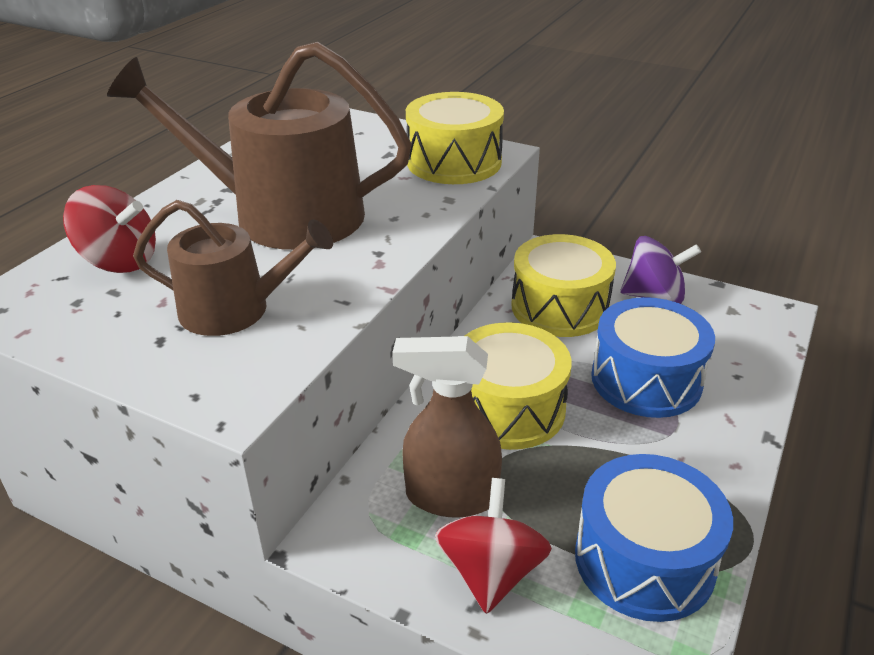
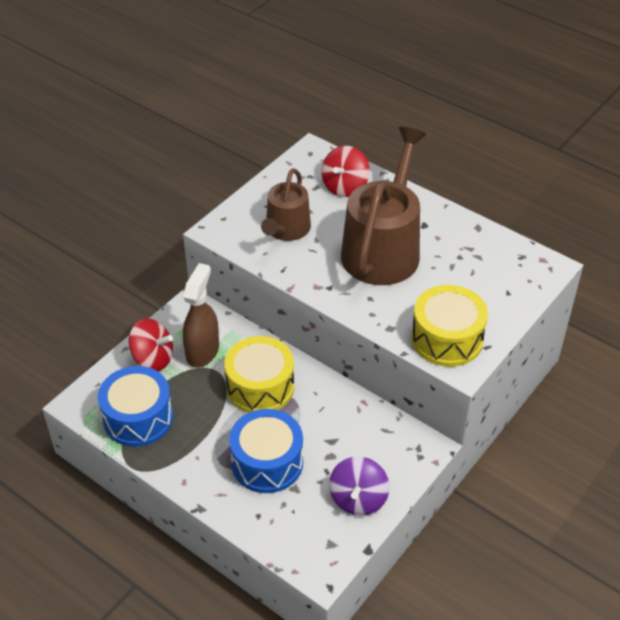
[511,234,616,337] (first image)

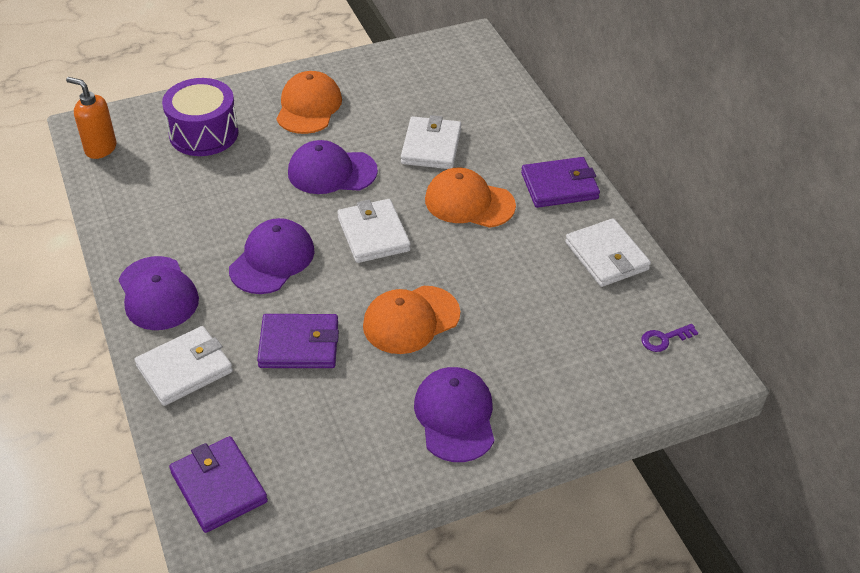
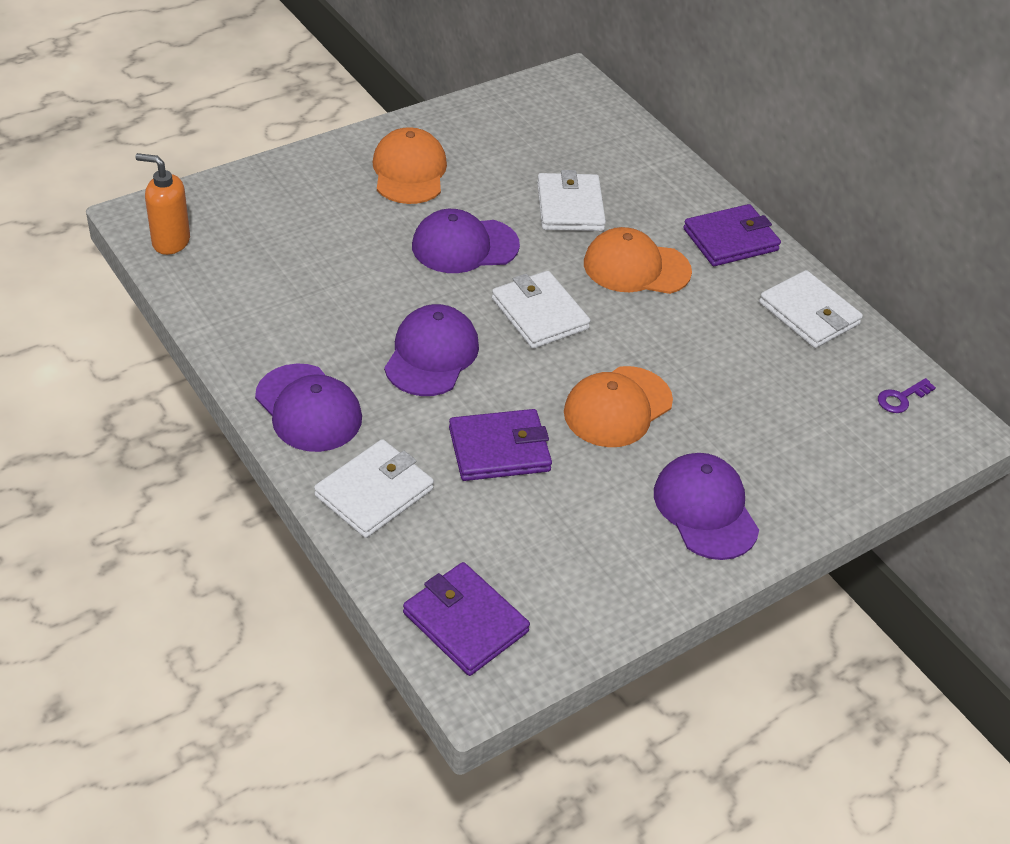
[162,78,238,156] (first image)

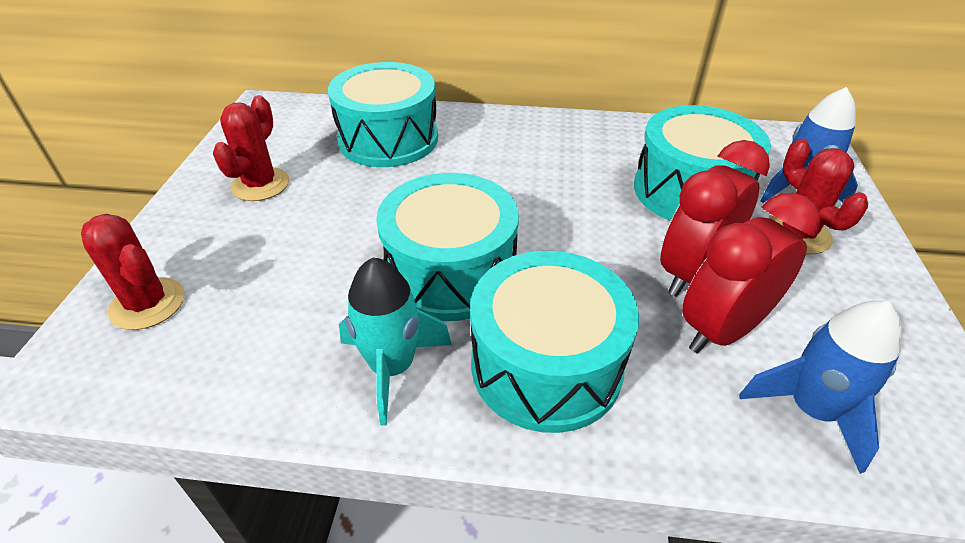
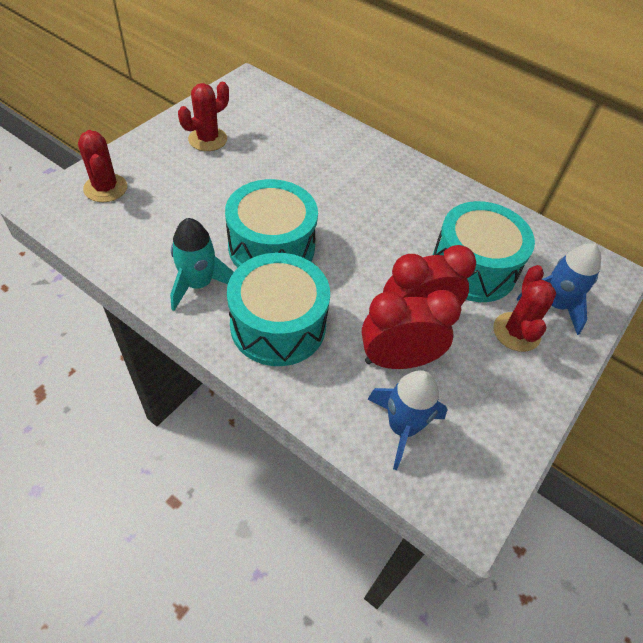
[328,62,438,167] (first image)

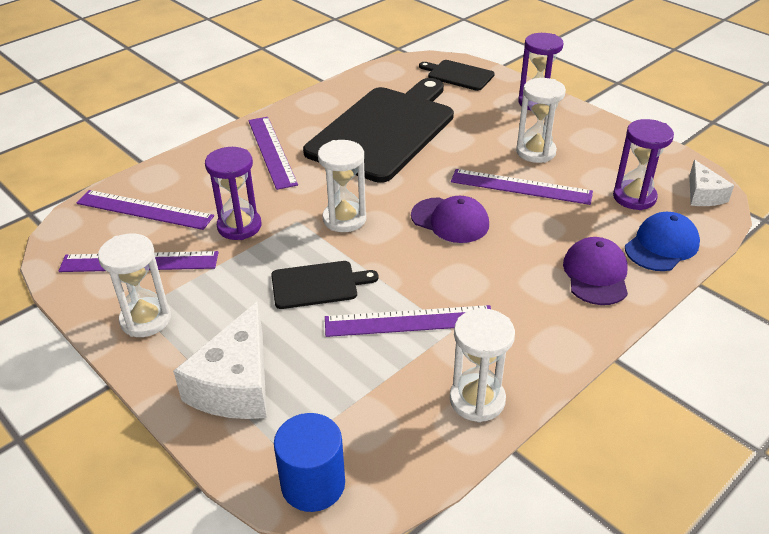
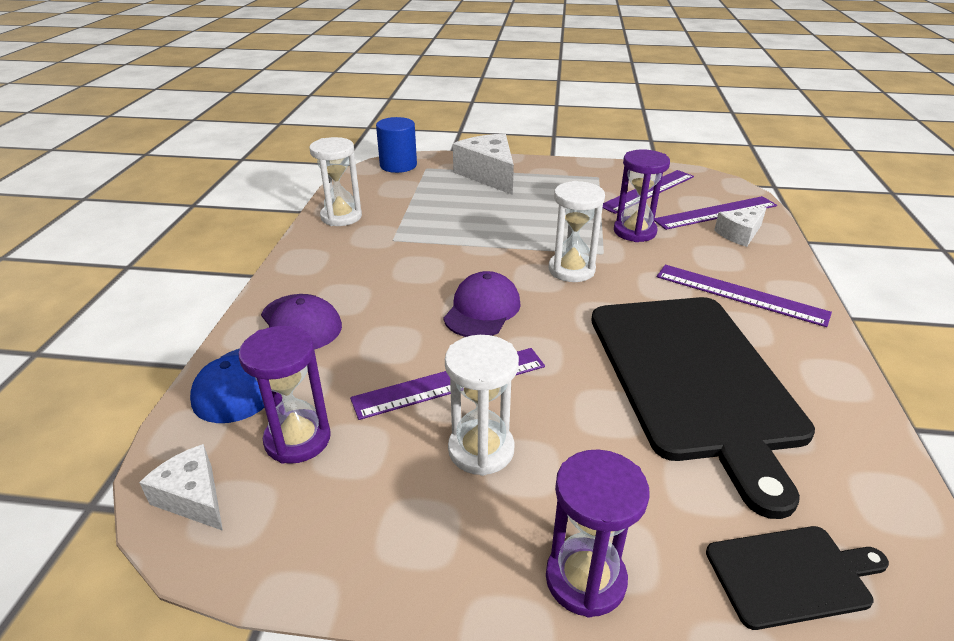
[98,234,171,337] (first image)
[271,261,378,309] (first image)
[325,305,491,337] (first image)
[444,271,521,337]
[714,207,766,247]

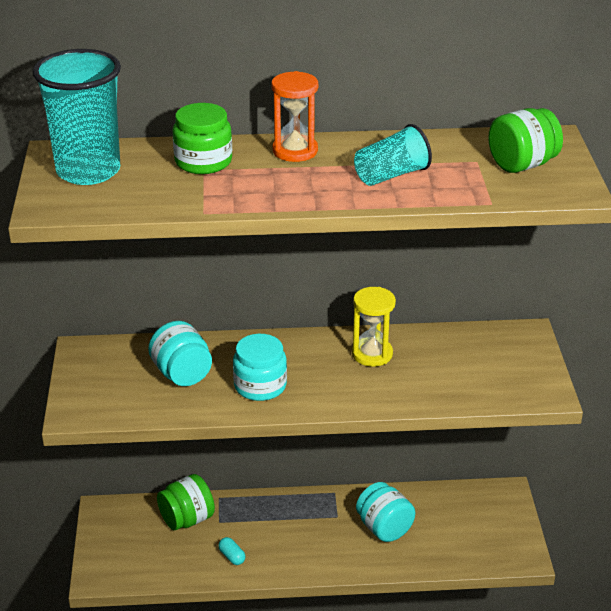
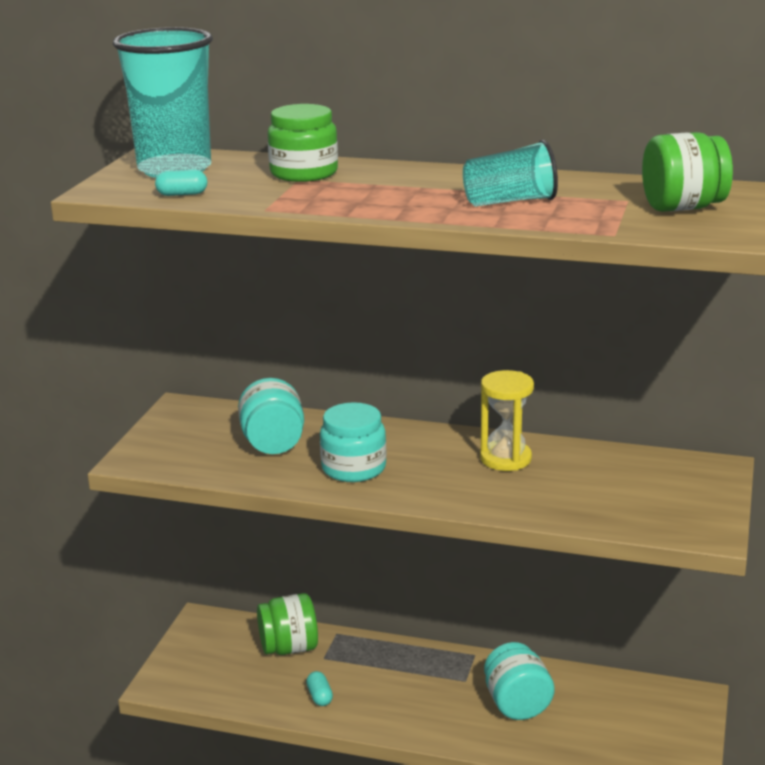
[271,71,318,162] (first image)
[155,170,207,196]

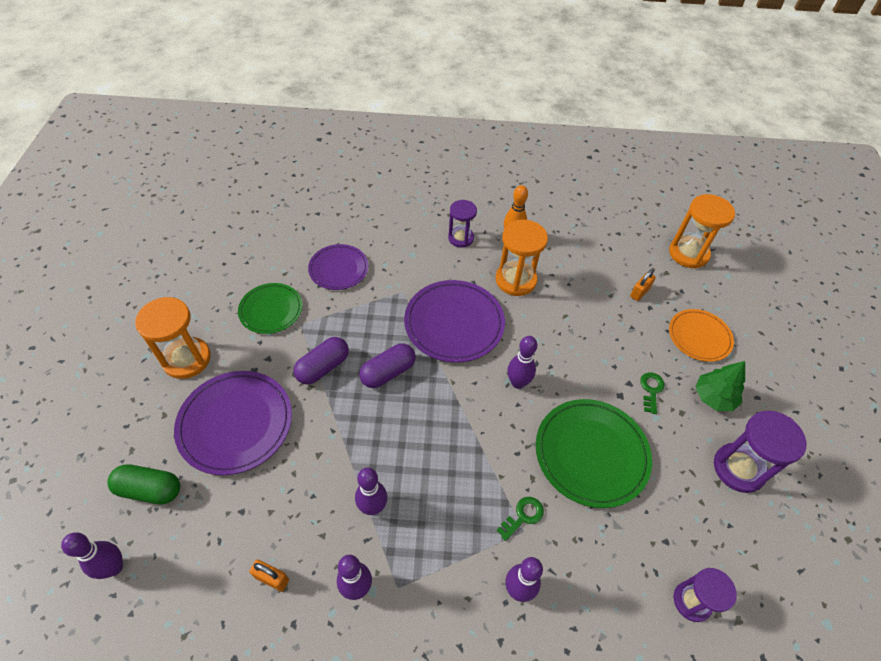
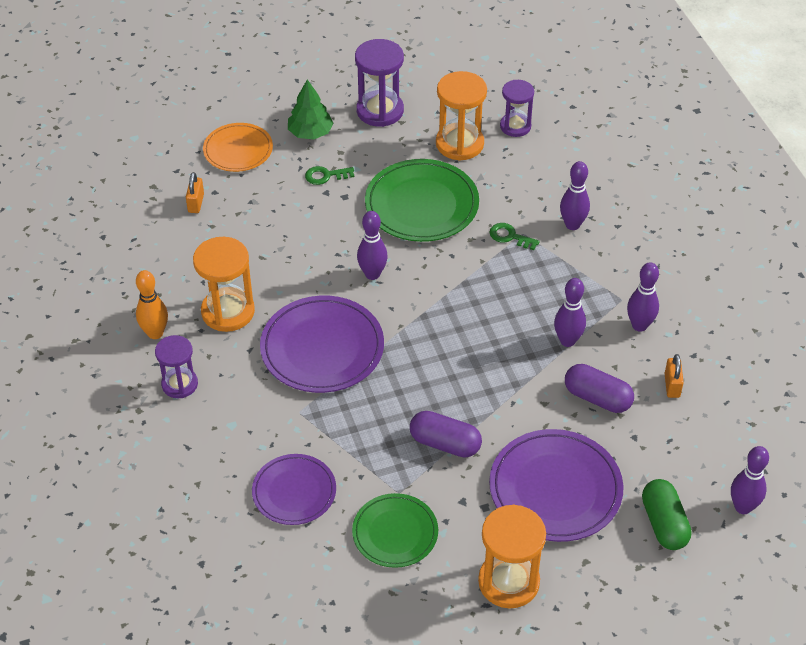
[565,364,634,413]
[186,172,204,213]
[436,71,487,161]

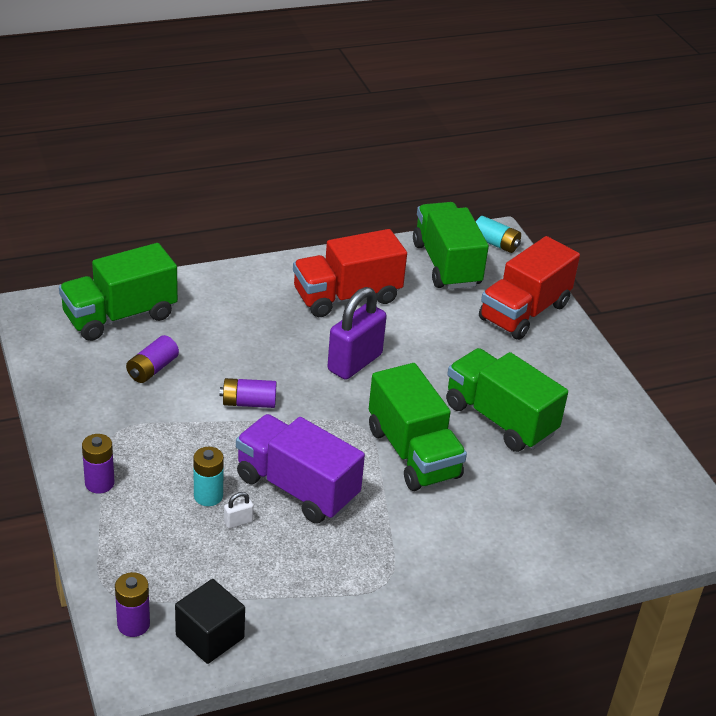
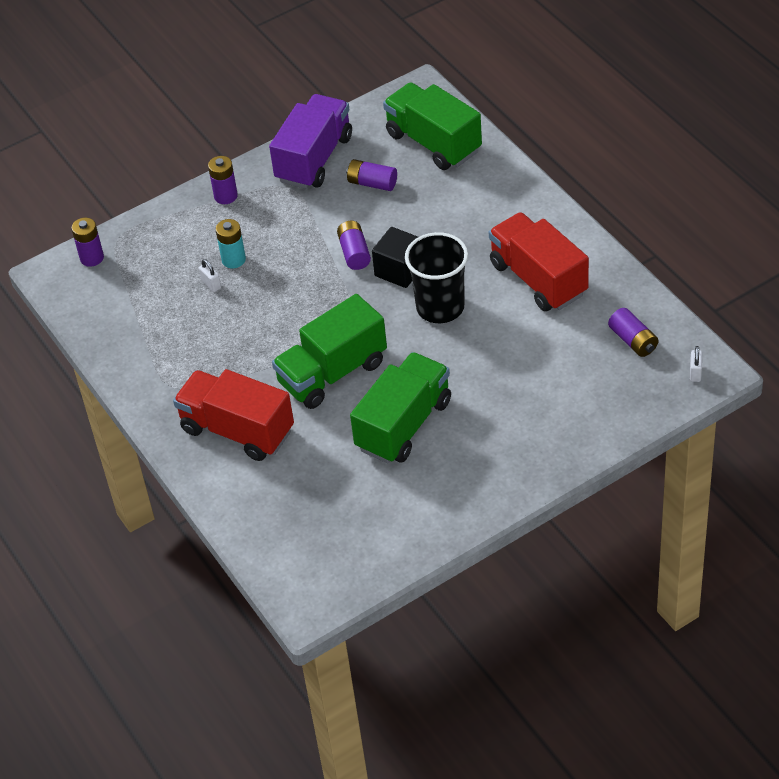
[372,227,418,288]
[269,94,352,189]
[405,232,468,323]
[608,308,658,357]
[690,346,702,382]
[173,369,294,461]

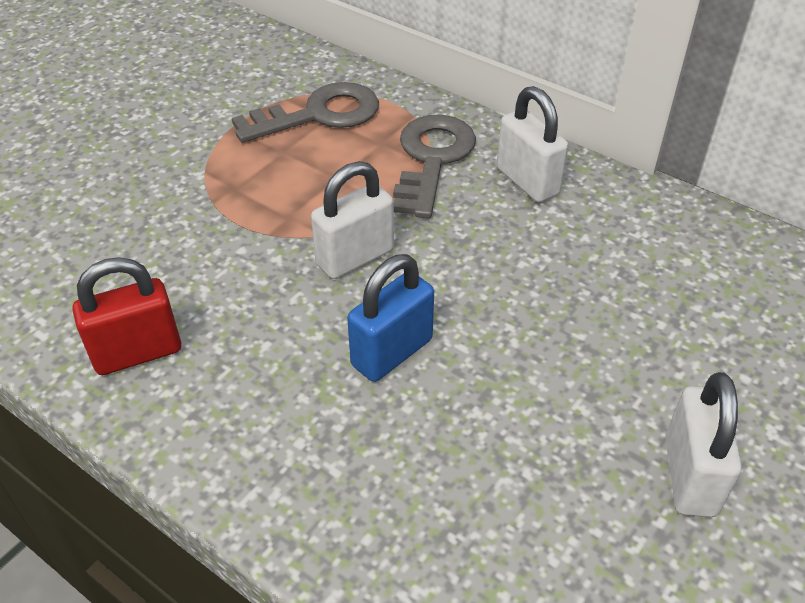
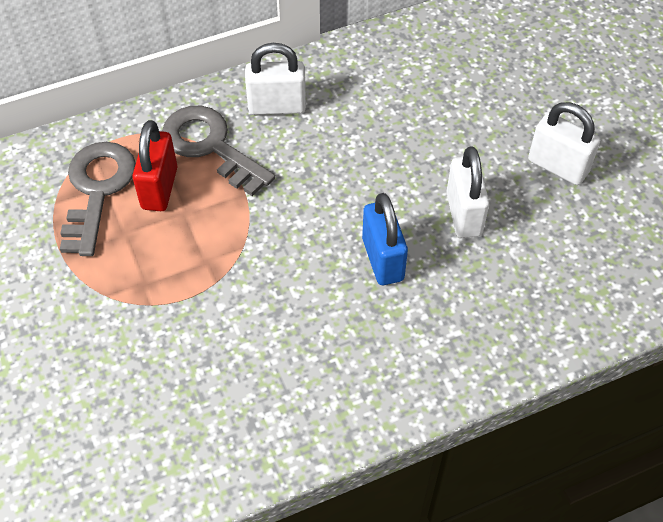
[132,120,177,211]
[446,146,489,238]

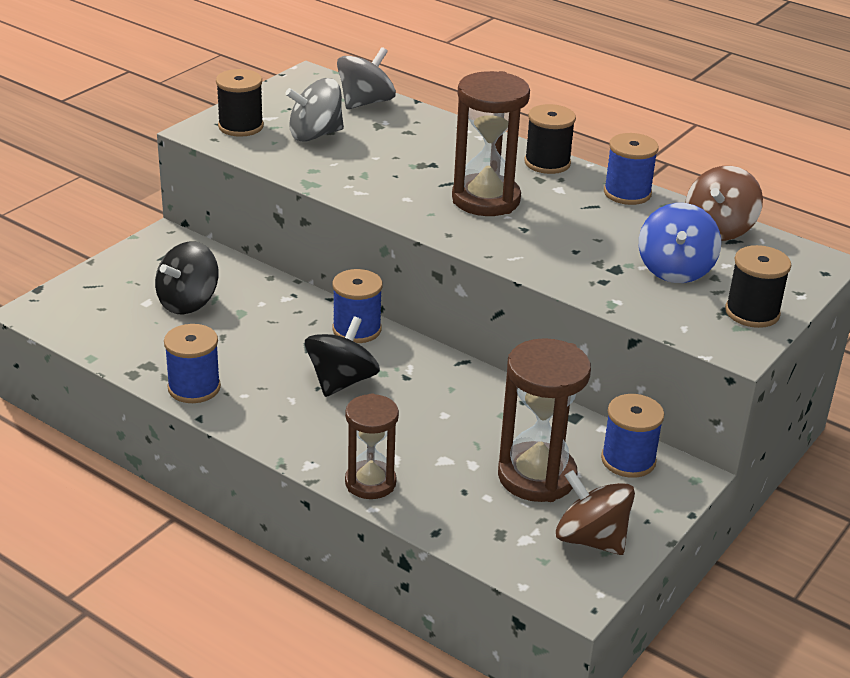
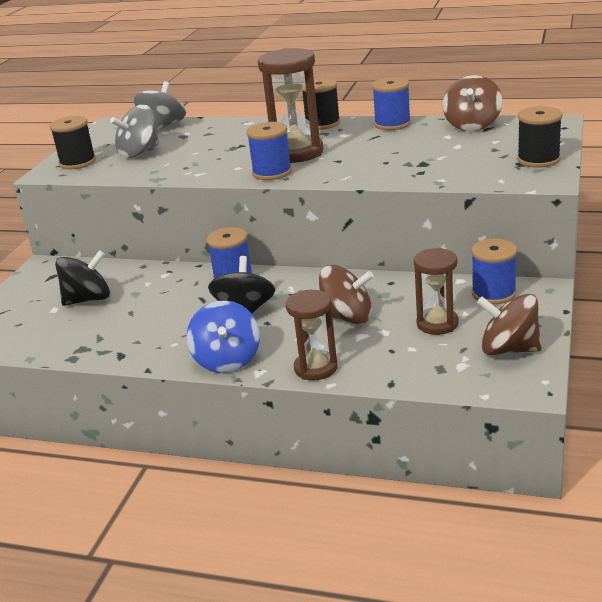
[55,250,110,306]
[246,122,292,180]
[414,248,459,335]
[186,300,260,373]
[319,265,374,324]

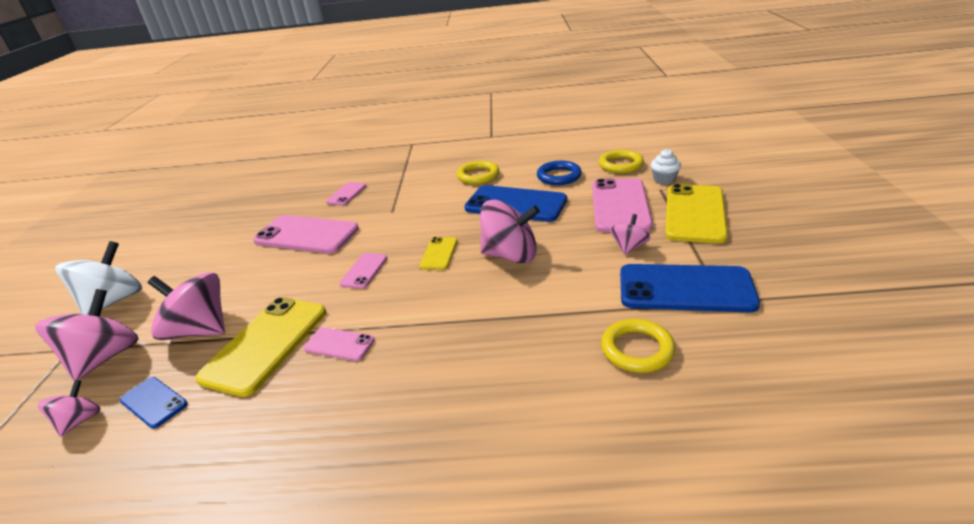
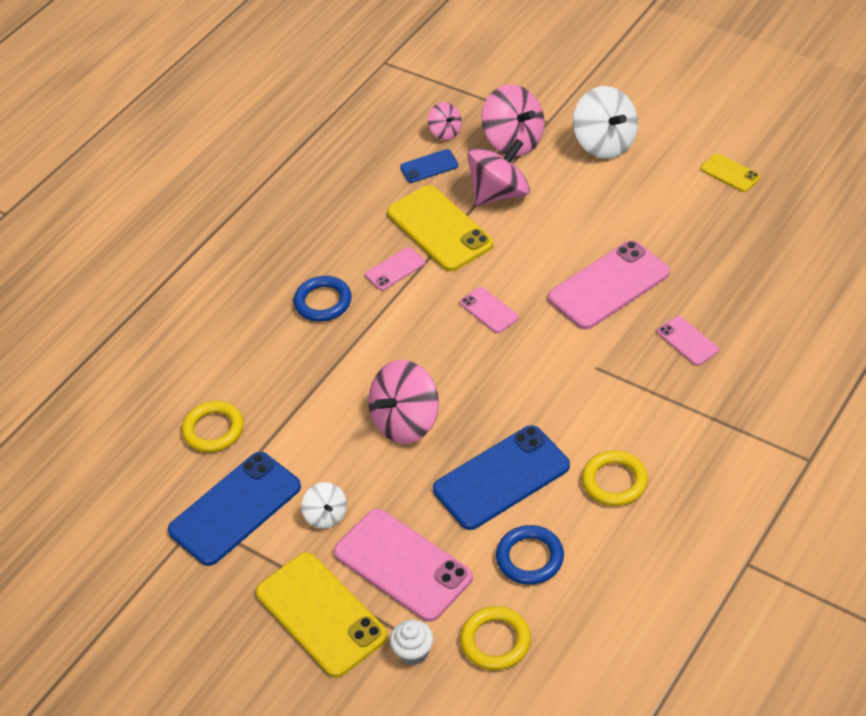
[701,154,760,192]
[301,482,347,529]
[293,276,352,322]

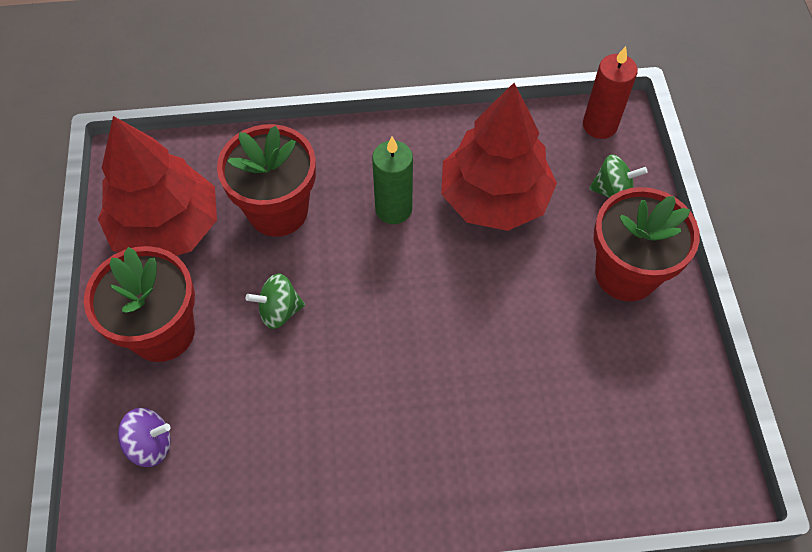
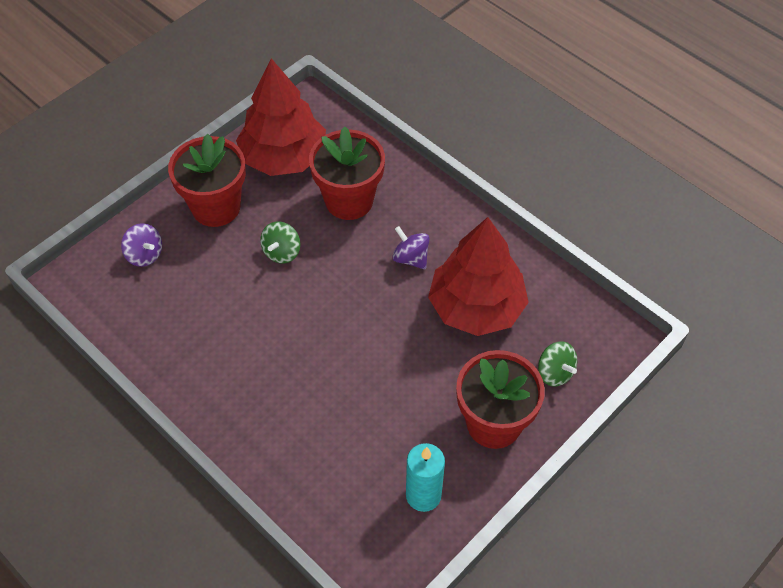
[260,222,300,263]
[392,226,429,269]
[583,46,638,139] (first image)
[406,443,445,512]

